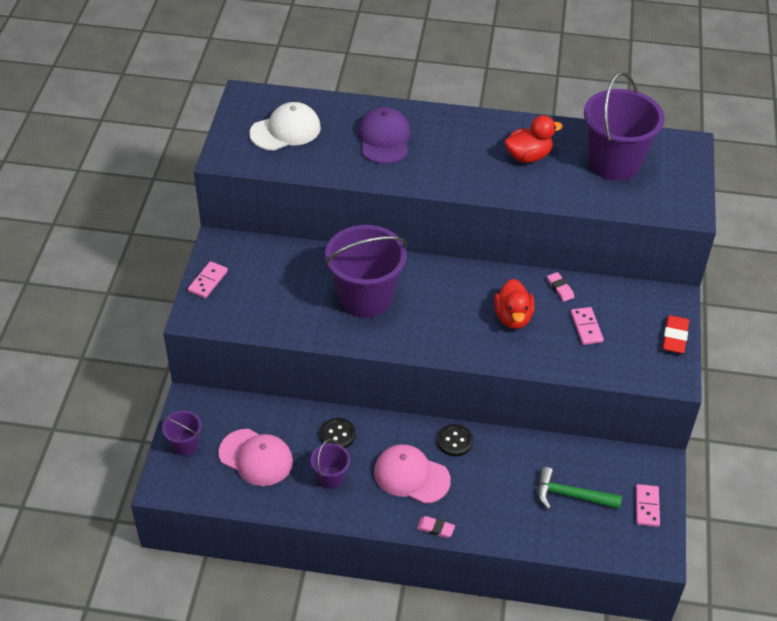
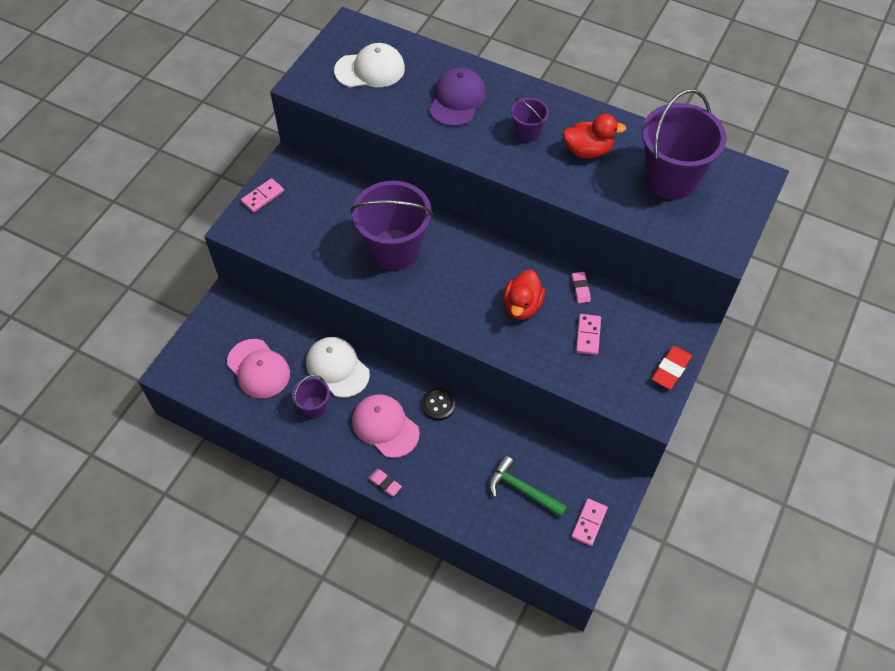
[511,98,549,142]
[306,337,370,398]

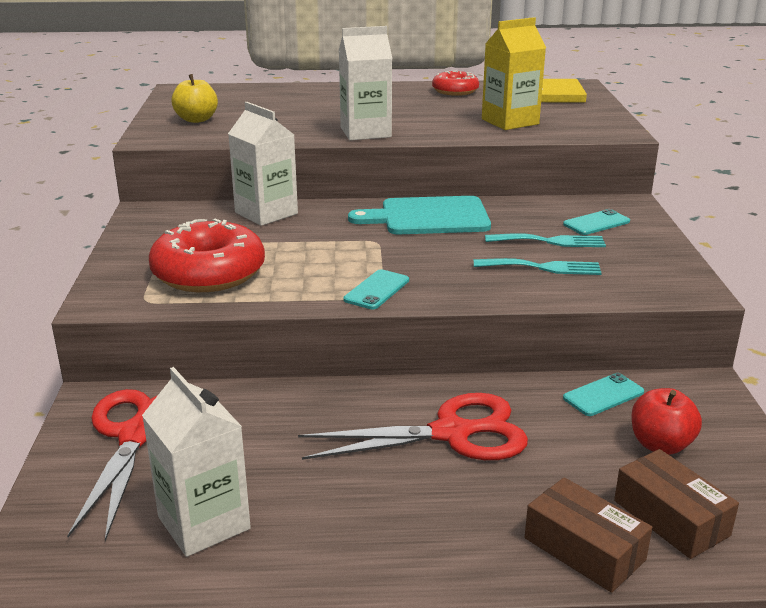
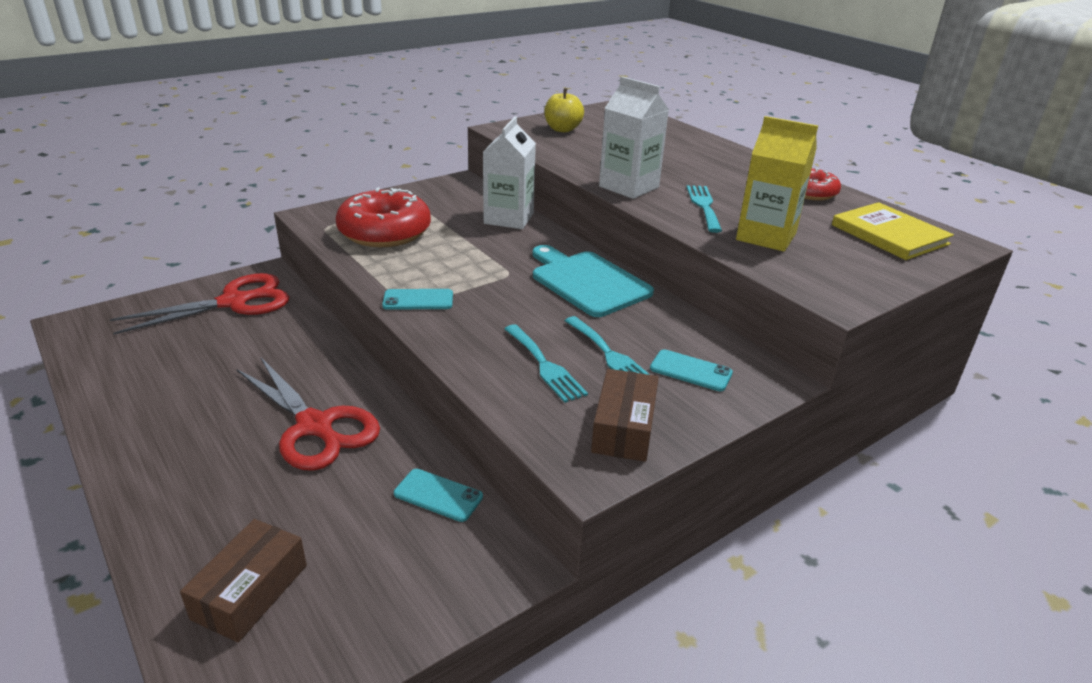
[142,367,251,557] (first image)
[591,369,659,462]
[631,388,702,455] (first image)
[686,185,722,233]

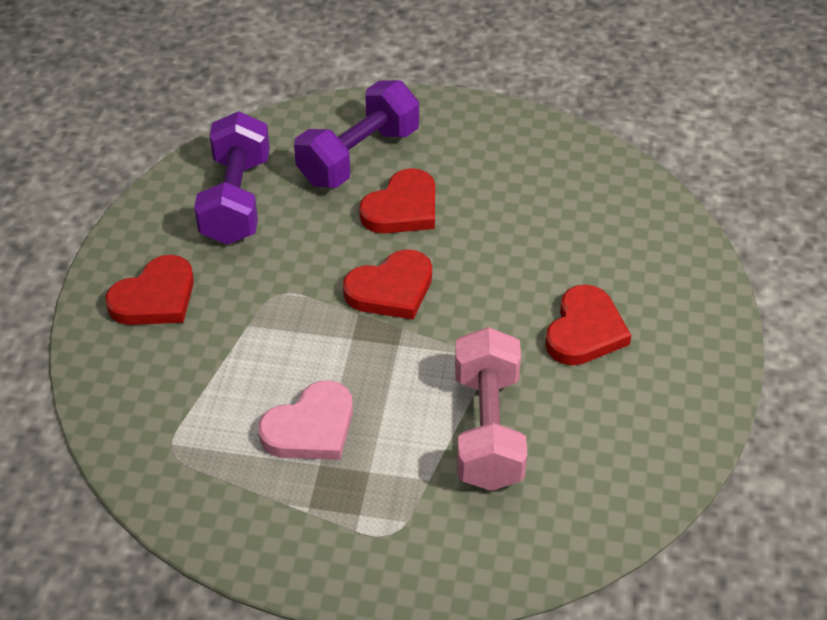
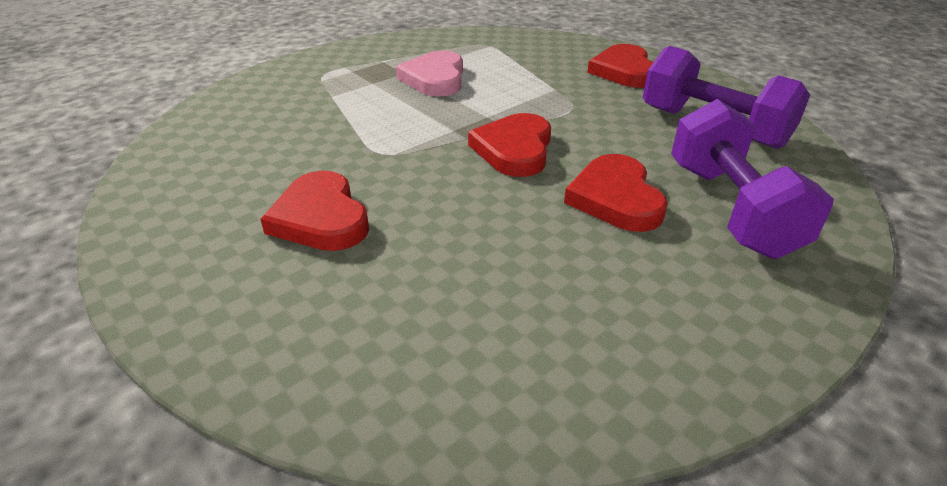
[455,327,527,491] (first image)

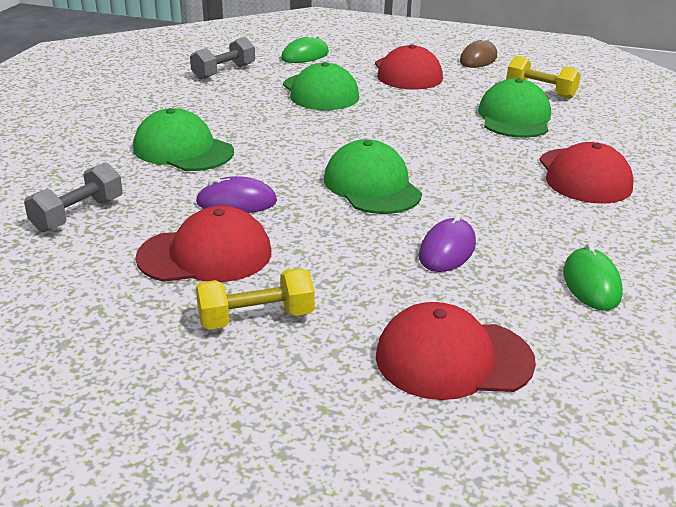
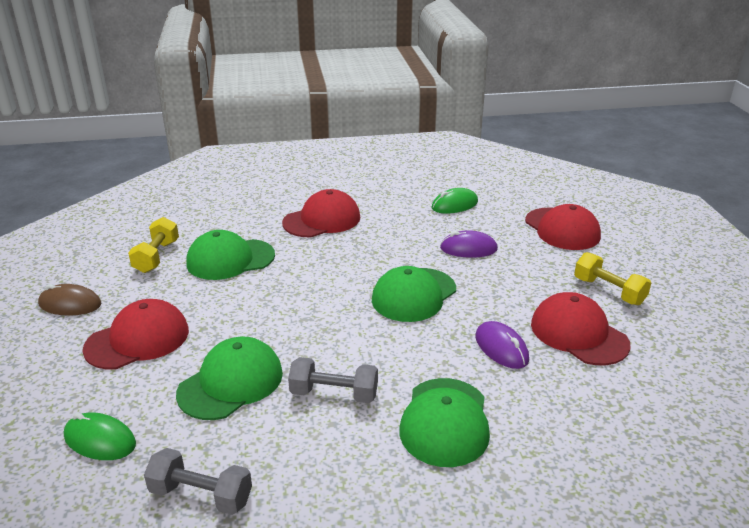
[288,357,378,403]

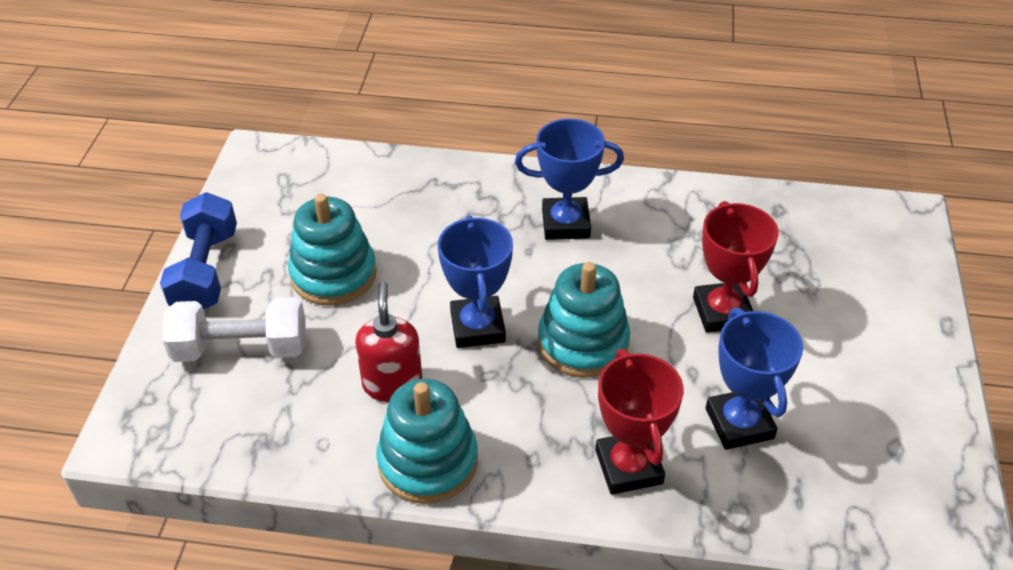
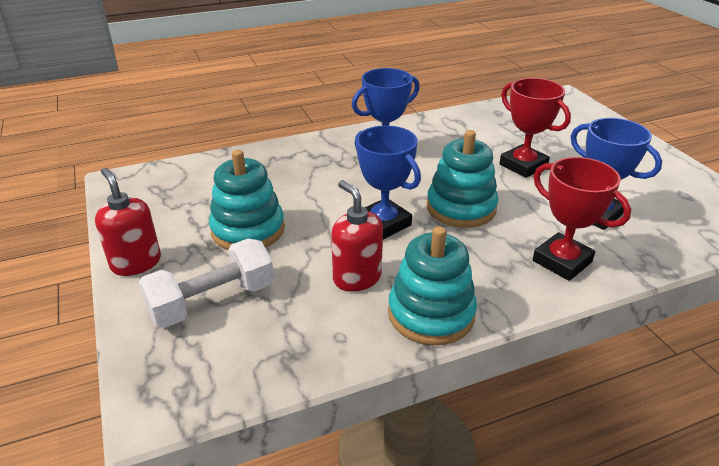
[95,168,161,276]

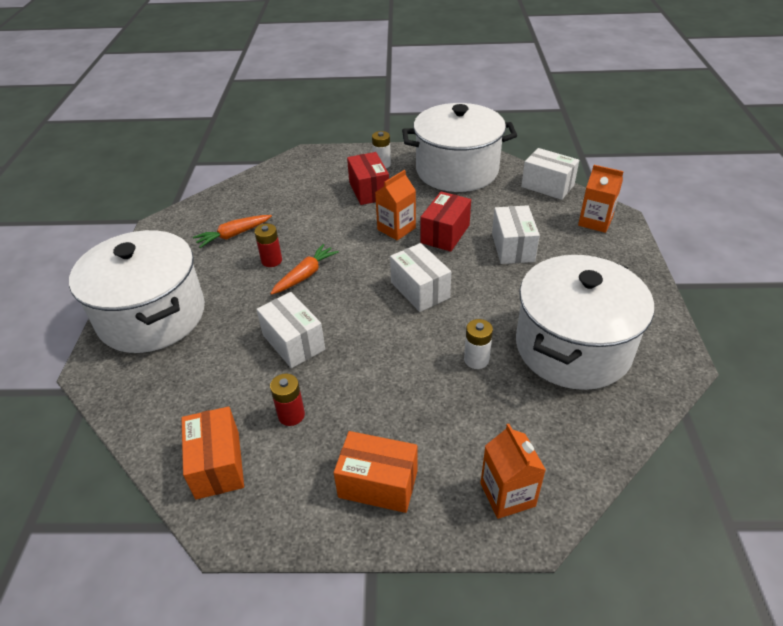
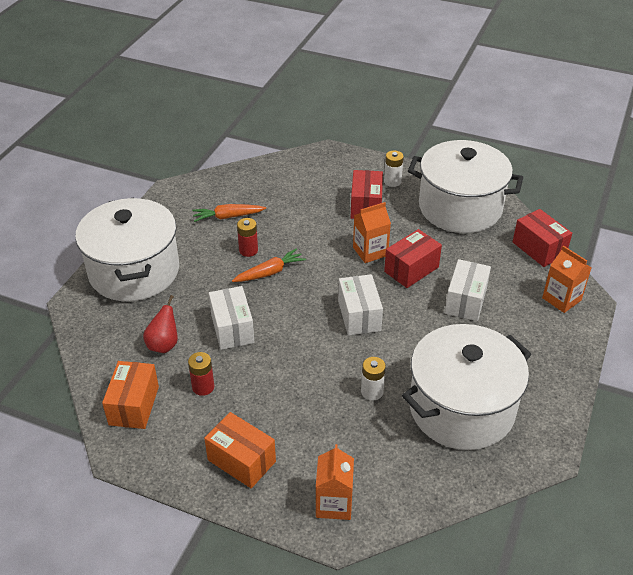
[513,209,572,267]
[143,295,178,353]

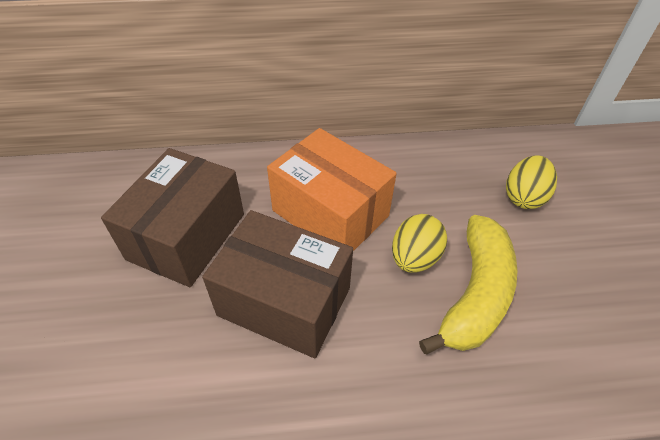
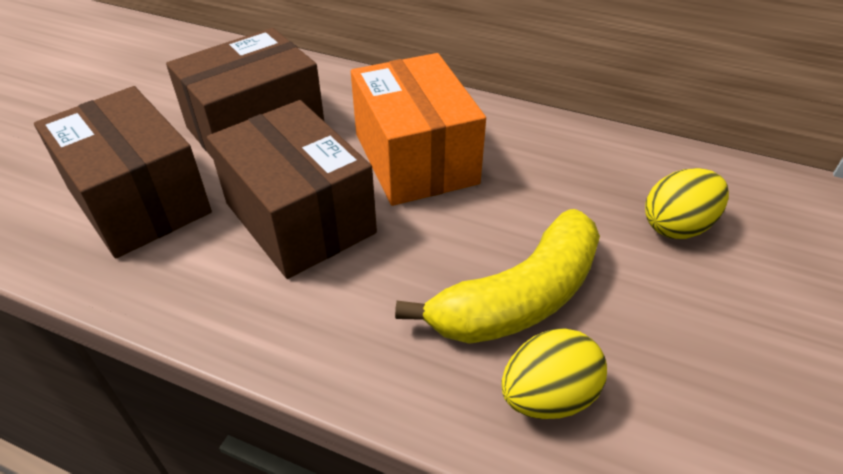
[501,328,607,419]
[34,86,212,258]

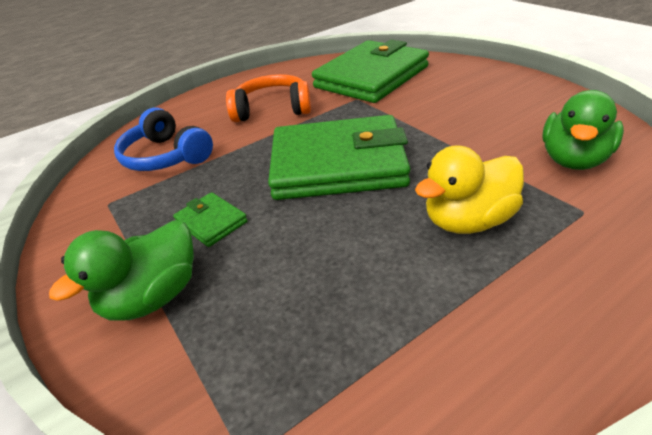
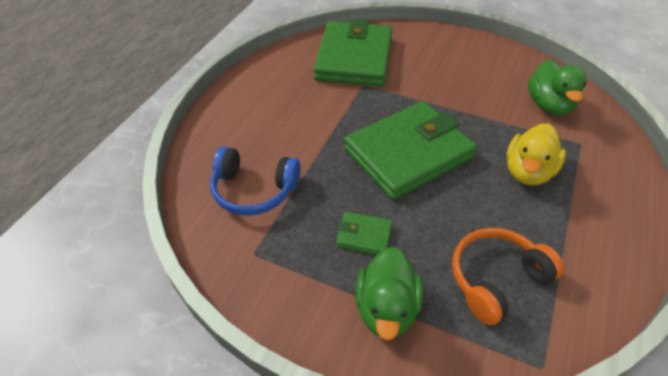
[452,228,564,326]

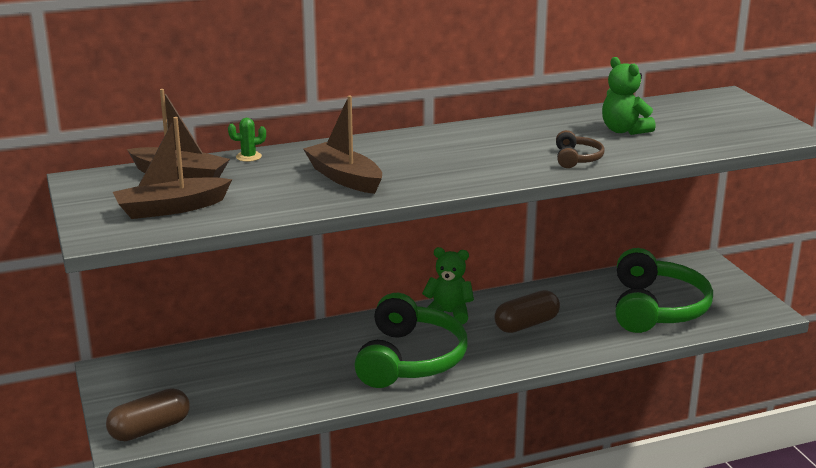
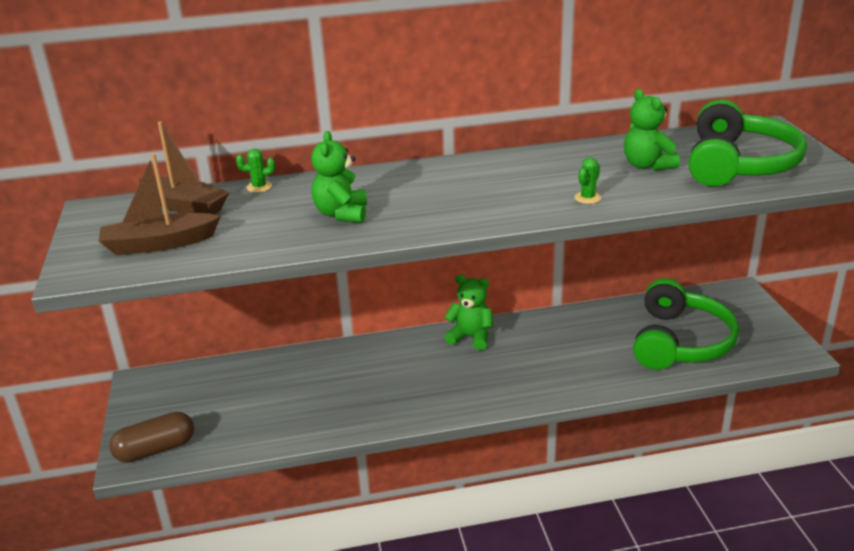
[311,131,367,223]
[689,99,807,187]
[494,290,560,333] (first image)
[574,157,602,204]

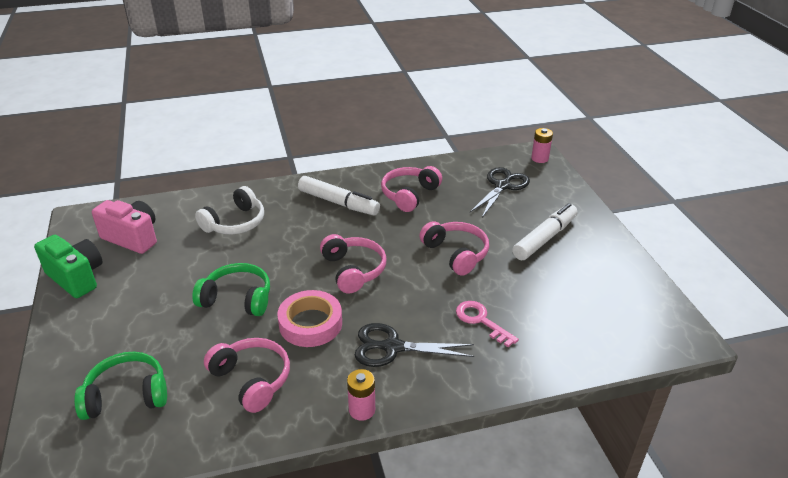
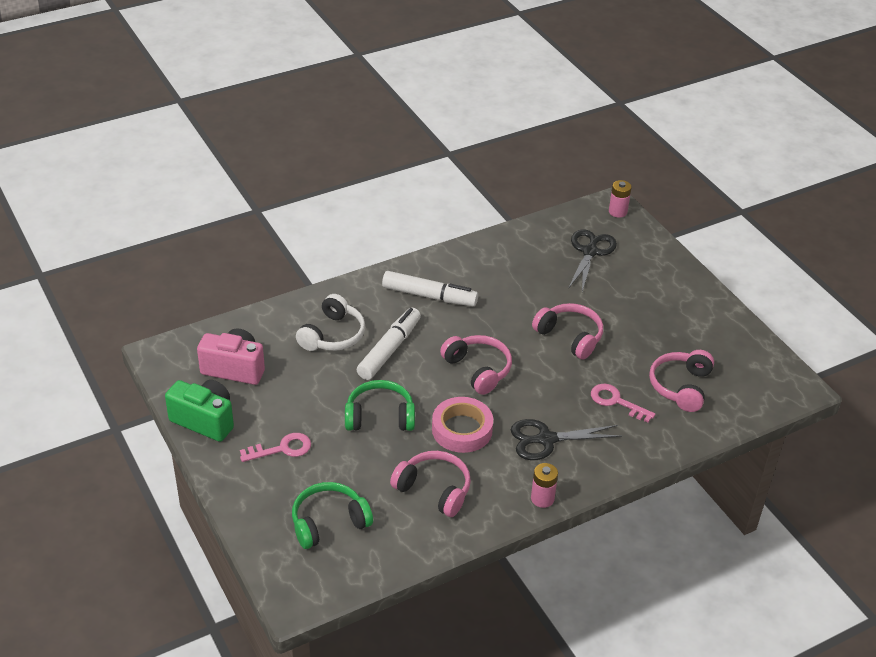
[649,350,714,412]
[357,308,421,380]
[240,433,311,462]

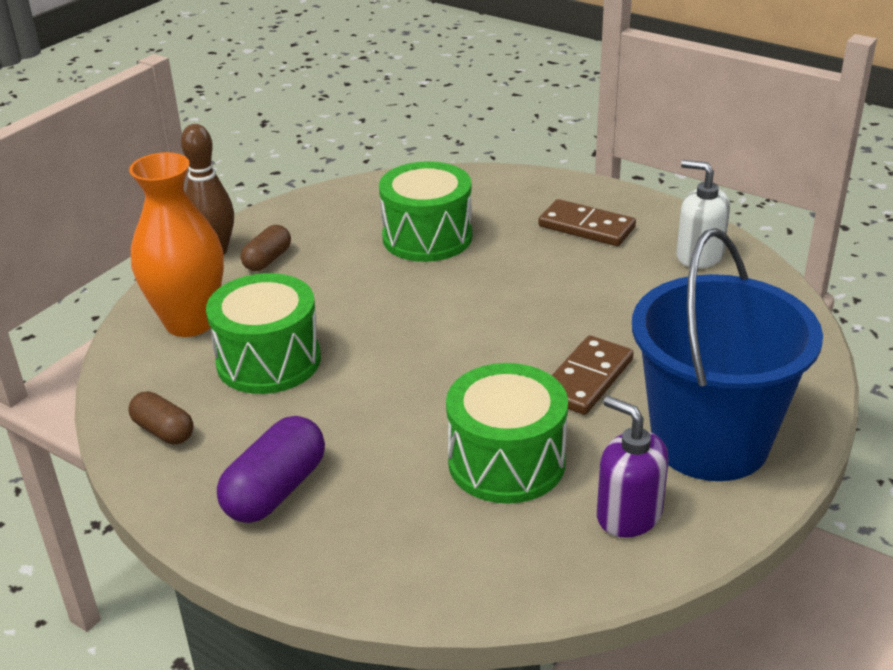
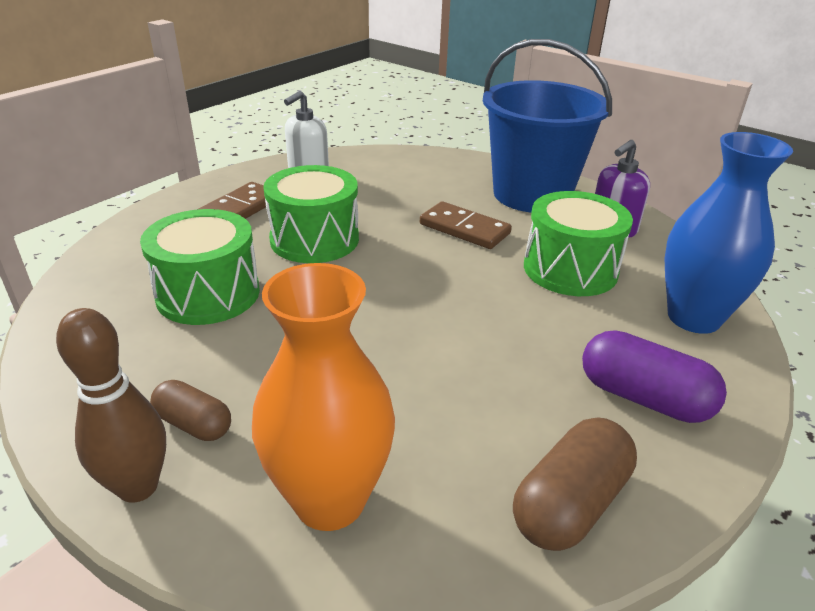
[513,417,637,551]
[263,165,359,263]
[665,132,793,334]

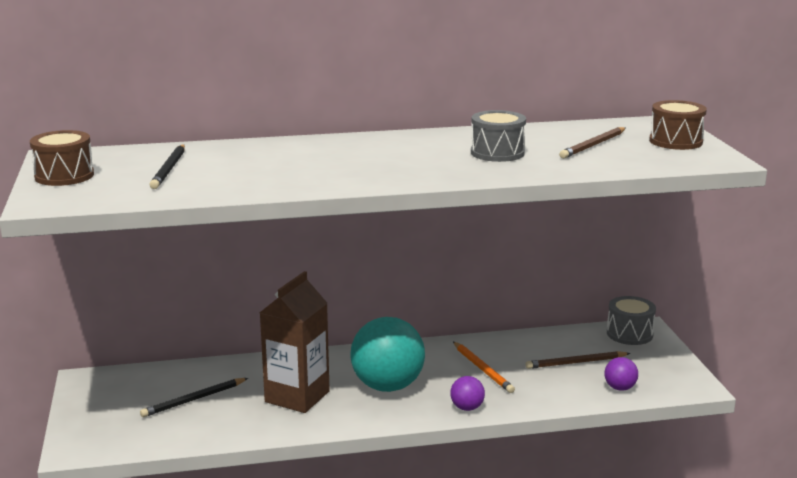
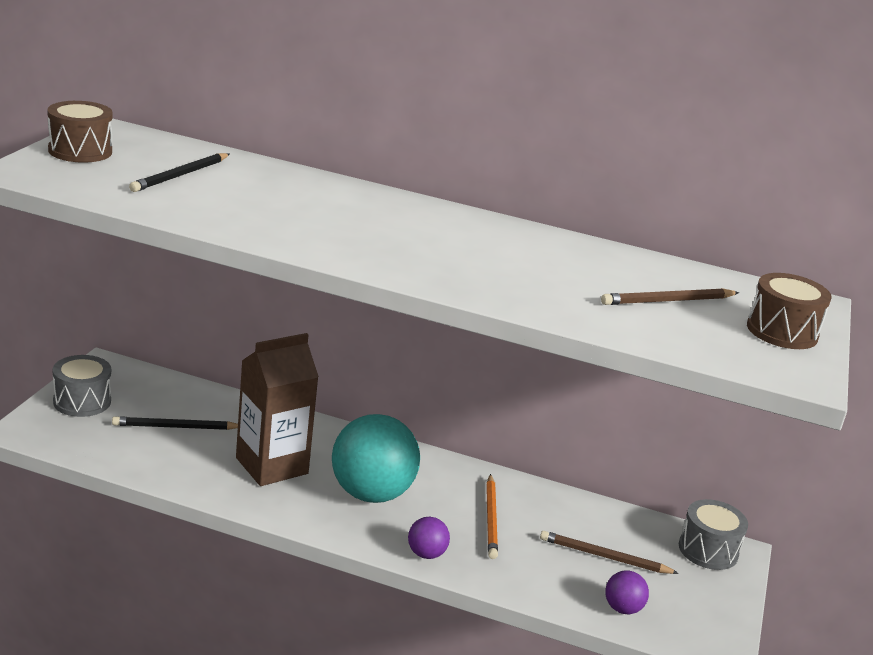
[53,355,111,417]

